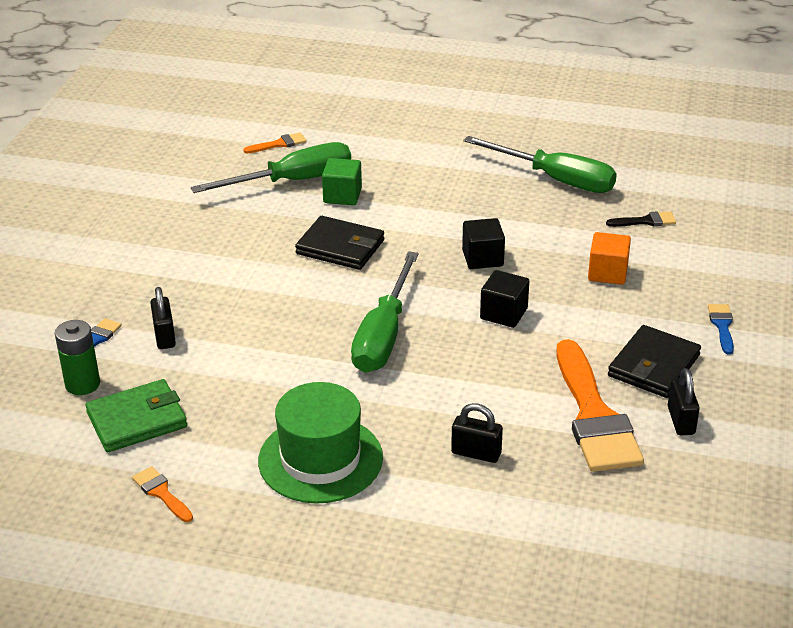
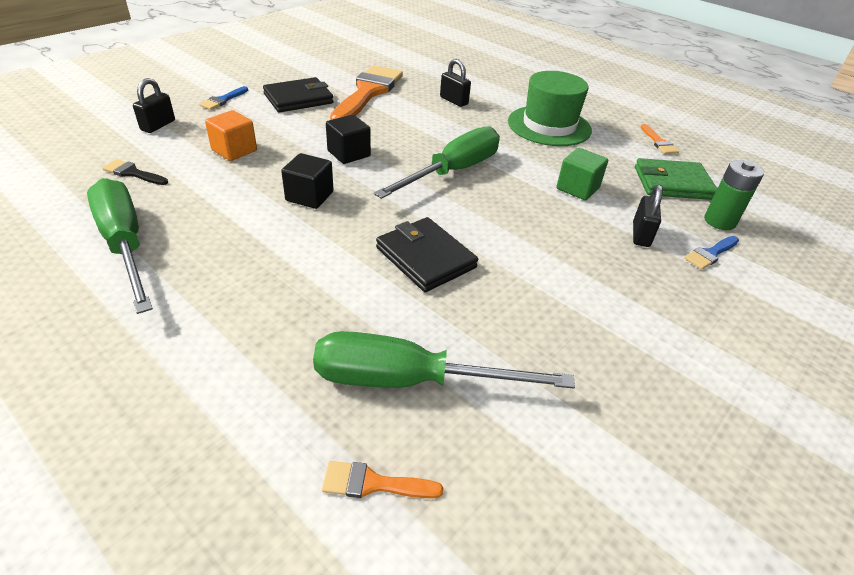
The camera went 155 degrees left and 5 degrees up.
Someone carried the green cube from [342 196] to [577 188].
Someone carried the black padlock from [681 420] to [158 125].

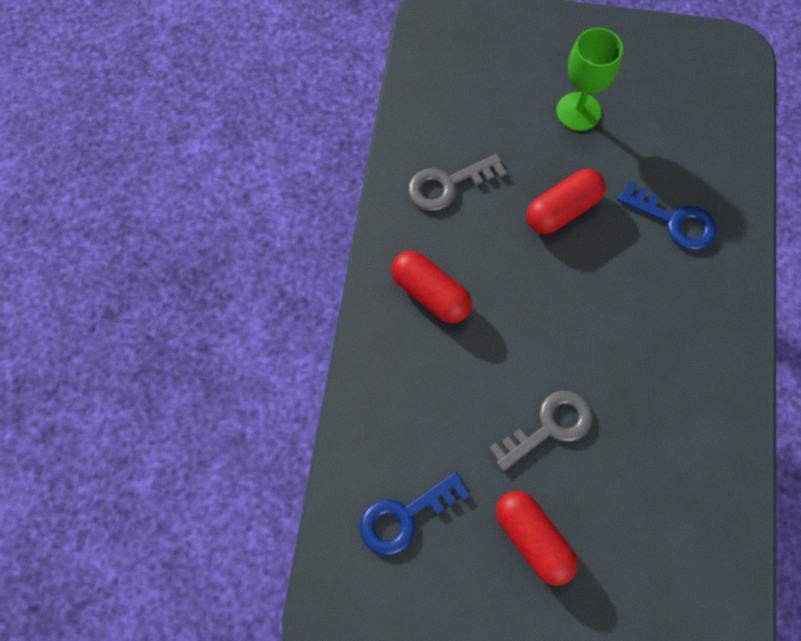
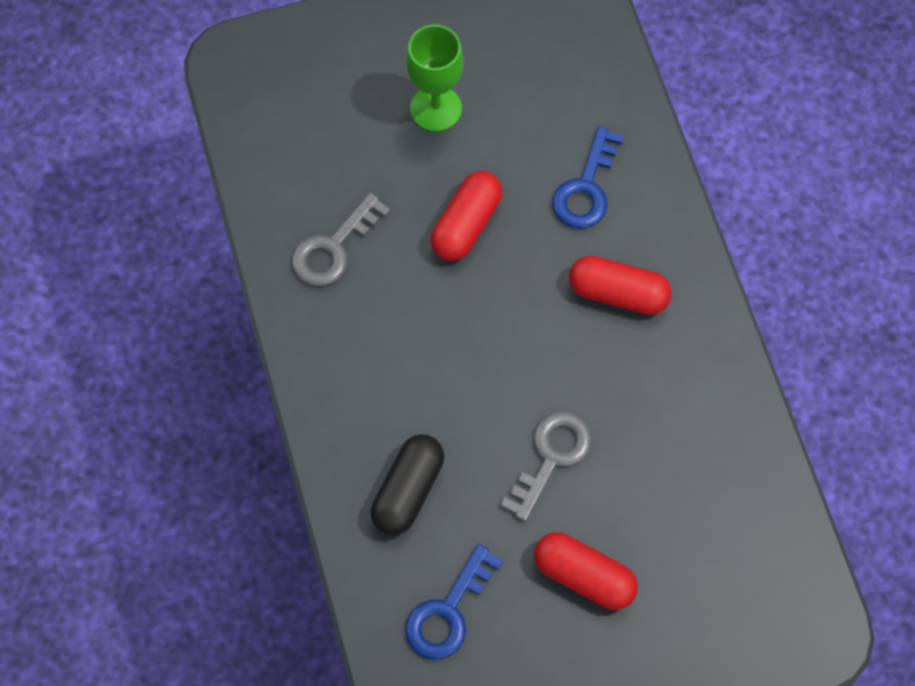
The camera went 25 degrees left and 0 degrees up.
Someone carried the red capsule from [430 294] to [618 293].
Someone rotated the blue key at [674 221] by 105 degrees clockwise.
Someone put down the black capsule at [408 490].

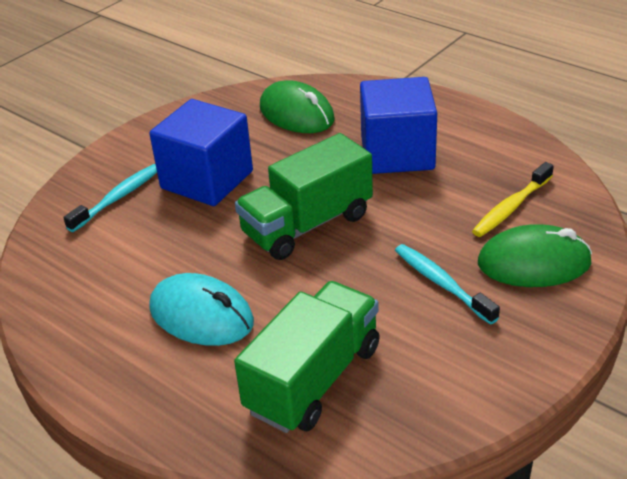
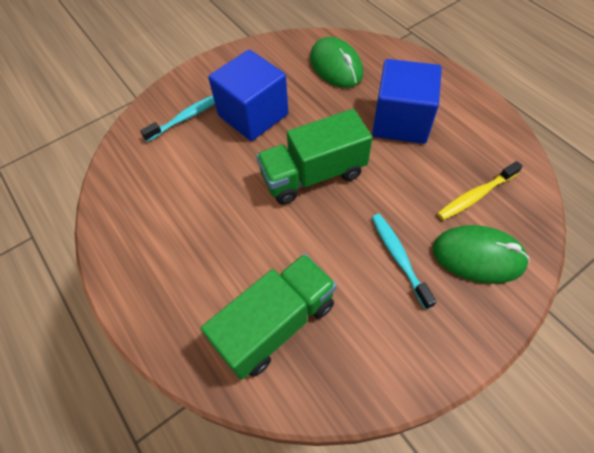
The camera went 15 degrees right and 20 degrees up.
Someone took away the turquoise mouse at [201 315].

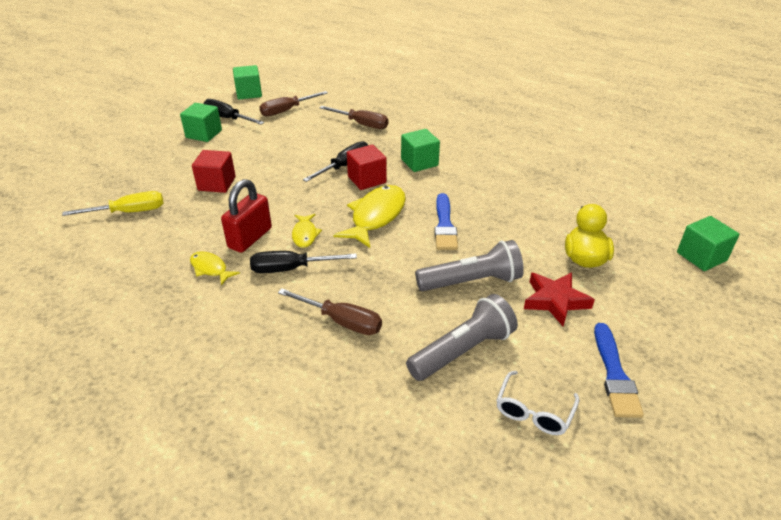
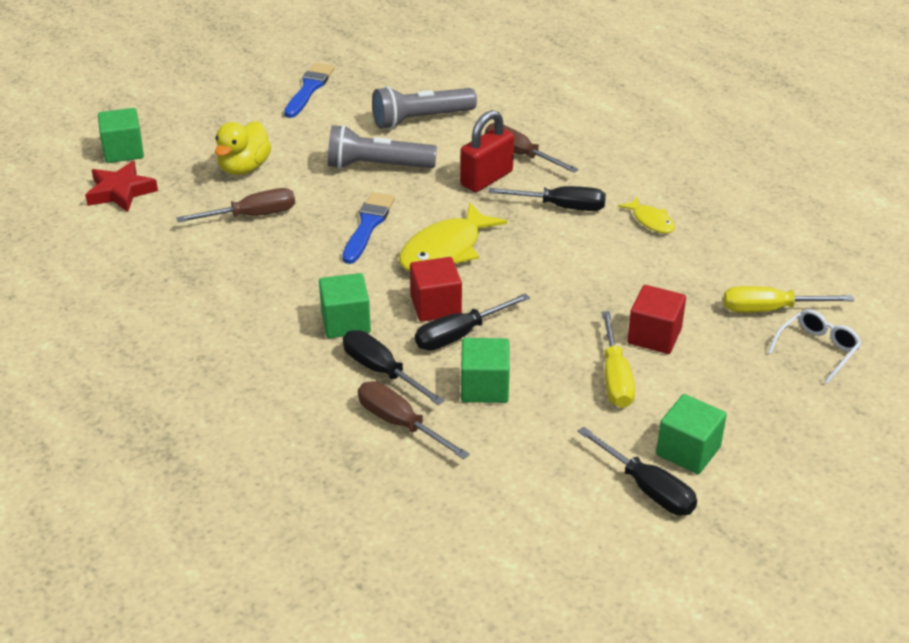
The camera went 165 degrees left and 0 degrees up.
Someone carried the red padlock from [250 238] to [486 178].
Someone carried the green cube from [249 93] to [484 387].
Someone carried the brown screwdriver from [287 111] to [252 215].
Someone took away the yellow fish at [305 235].
Someone carried the white glasses from [534 411] to [817 350].
Someone carried the red star from [555 301] to [120 192].
Someone put down the black screwdriver at [381 371].
Someone put down the yellow screwdriver at [615 378].

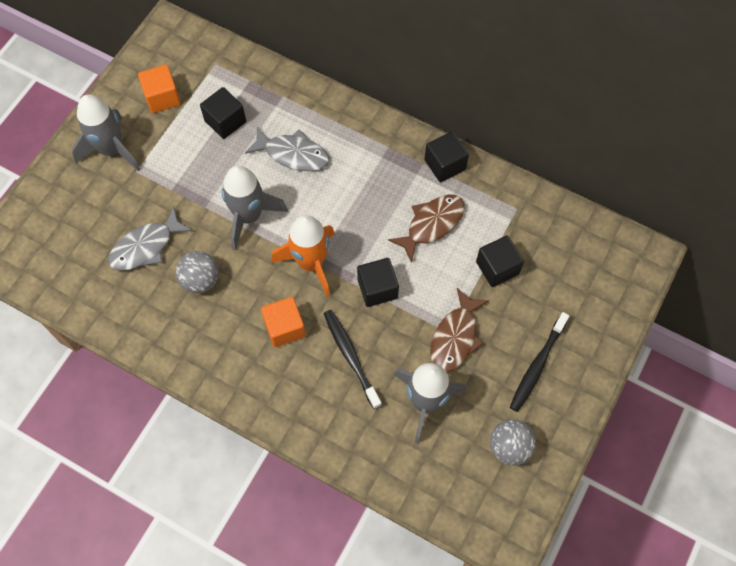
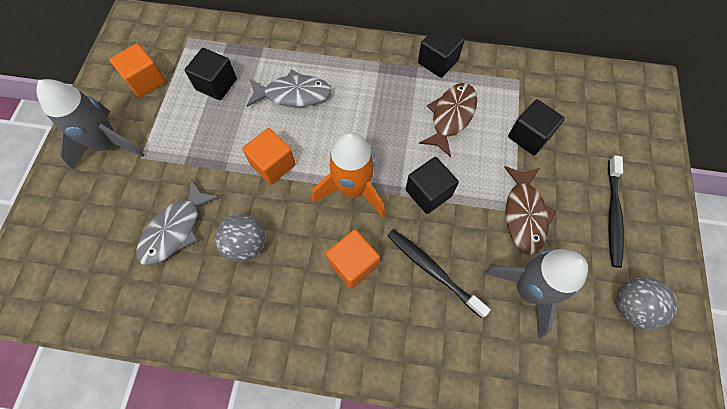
The camera went 20 degrees left and 0 degrees up.
Someone swapped the grey rocket at [249 216] for the orange cube at [273 164].

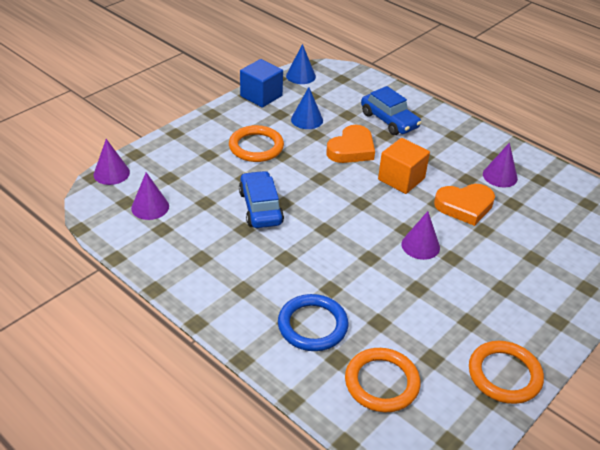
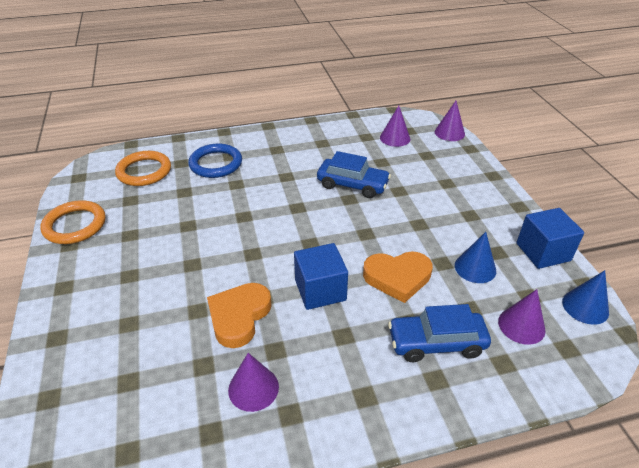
The camera went 125 degrees right and 0 degrees up.
Someone took away the orange ring at [256 147].
Someone rotated the orange heart at [351 149] by 75 degrees counterclockwise.
Someone repainted the orange cube at [401 179], which became the blue cube at [320 290].
Someone carried the purple cone from [420 245] to [521 325].

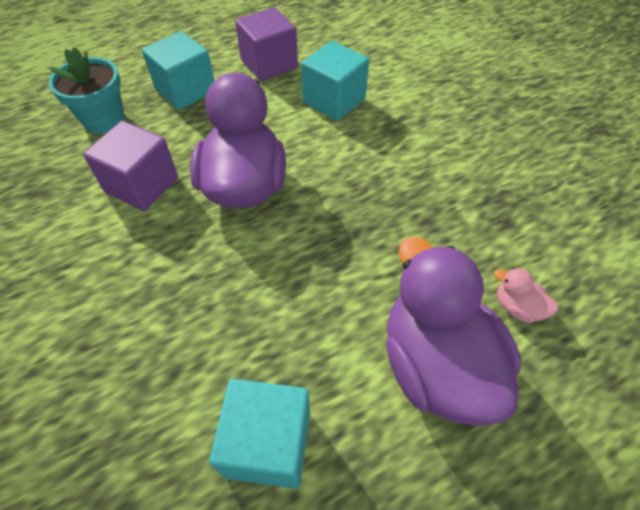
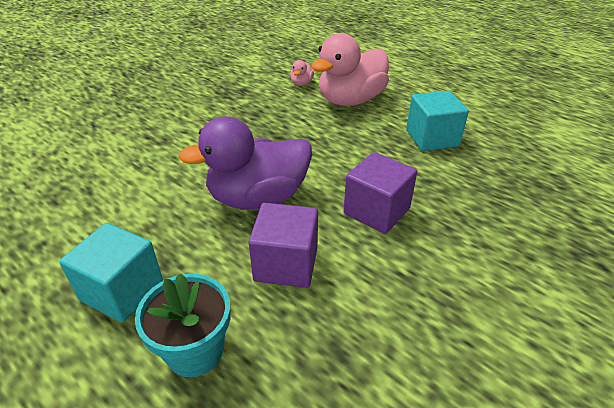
The camera went 110 degrees left and 15 degrees down.
Someone carried the purple cube from [269 64] to [376 211].
Someone took away the turquoise cube at [334 100].
Someone repainted the purple duck at [436 364], which became the pink duck at [350 100].

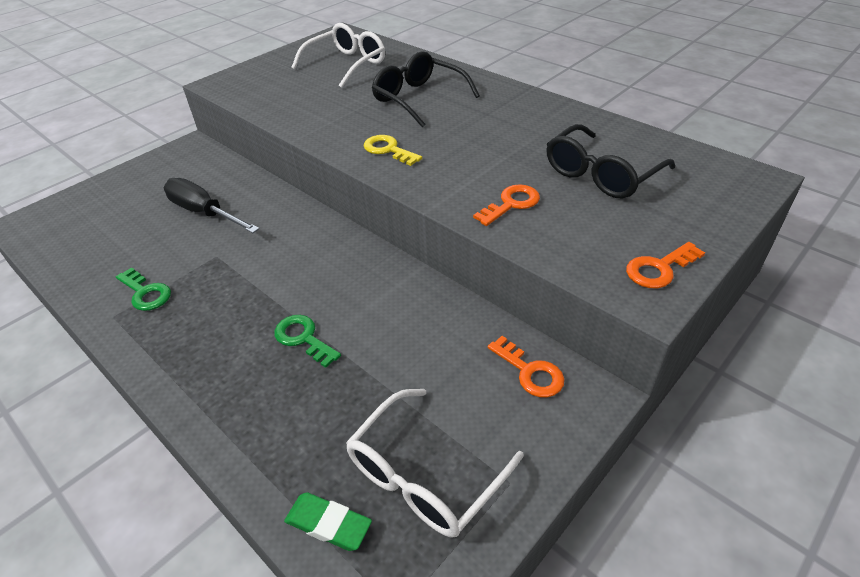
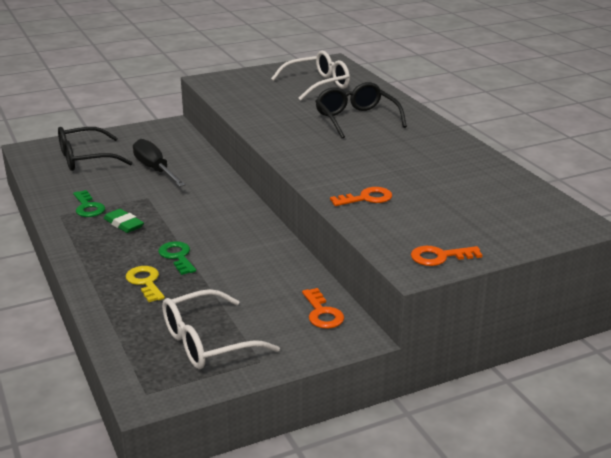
The camera went 20 degrees right and 15 degrees down.
Someone carried the green eraser from [328 524] to [123 224].
Someone carried the yellow key from [388 150] to [145 282].
Someone carried the black glasses from [600 174] to [85 159].

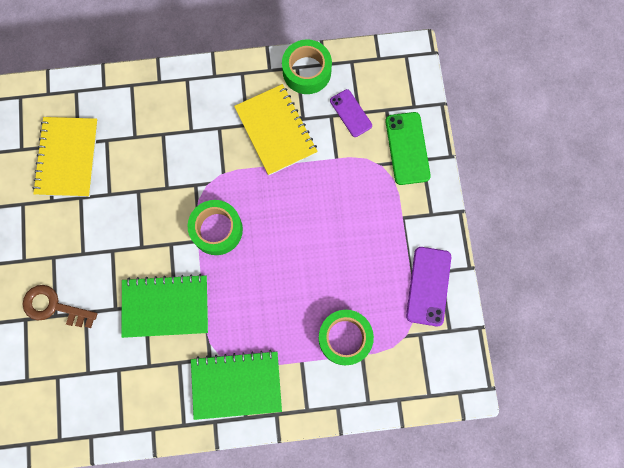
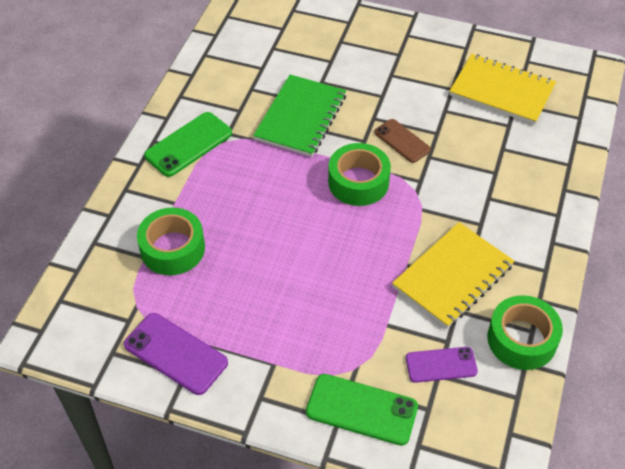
The camera went 115 degrees right and 25 degrees down.
Someone took away the brown key at [54 307].
Someone swapped the green notebook at [236 385] for the green phone at [188 144].
Someone rotated the yellow notebook at [275 130] by 45 degrees counterclockwise.
Someone put down the brown phone at [402 141].

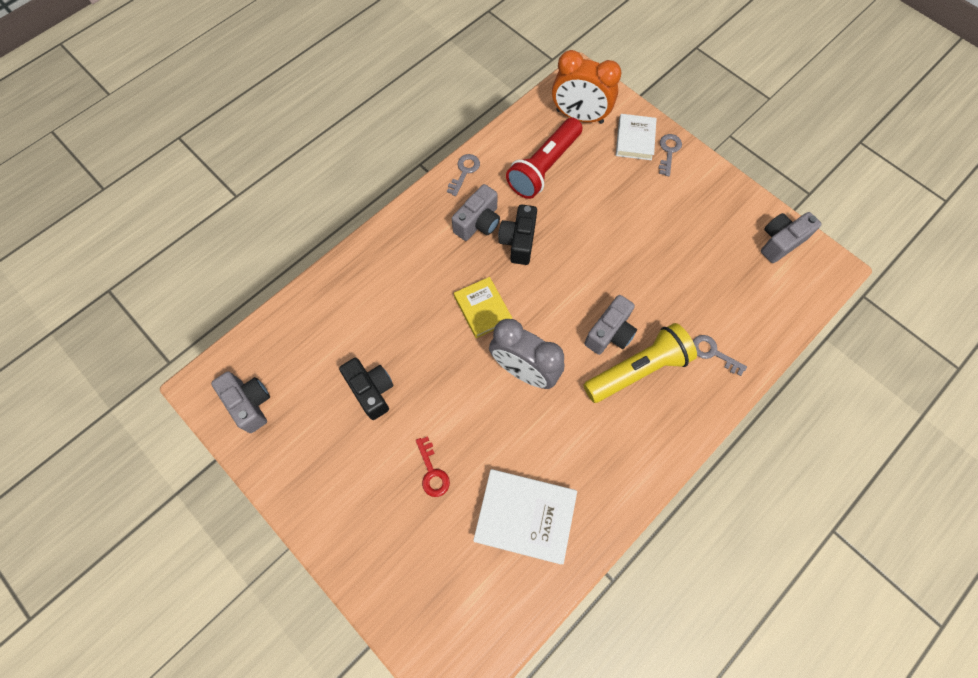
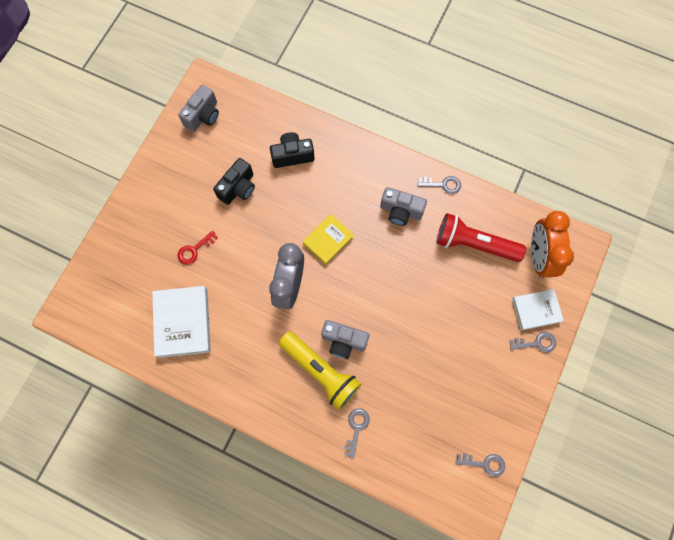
The camera went 70 degrees right and 5 degrees up.
Someone carried the black camera from [518 241] to [292 155].
Someone swapped the grey camera at [780 242] for the grey key at [484 463].

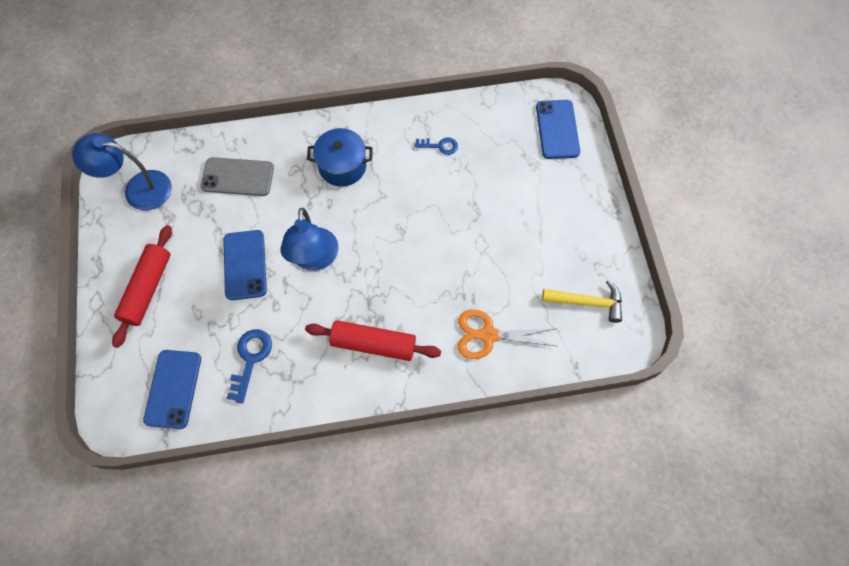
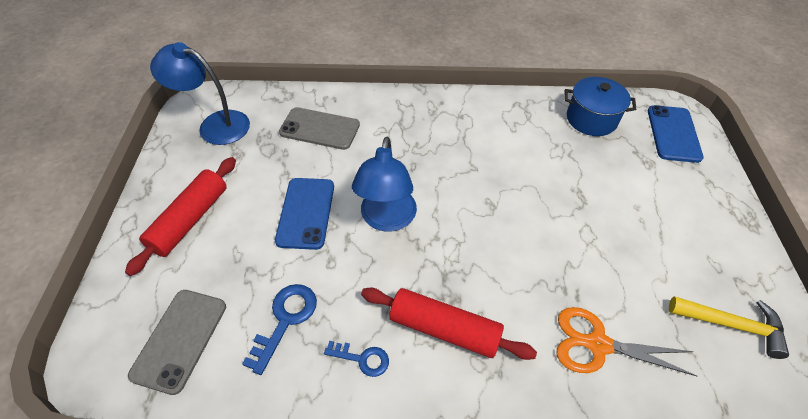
The camera went 10 degrees right and 15 degrees down.
Someone repainted the blue phone at [173 389], which became the grey phone at [180 340].
Someone carried the blue pot from [342 166] to [591 119].
Someone carried the blue key from [440 146] to [362 359].

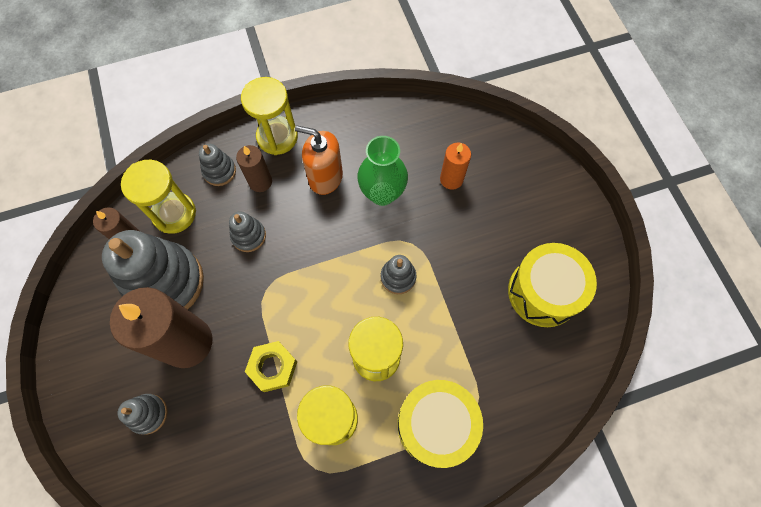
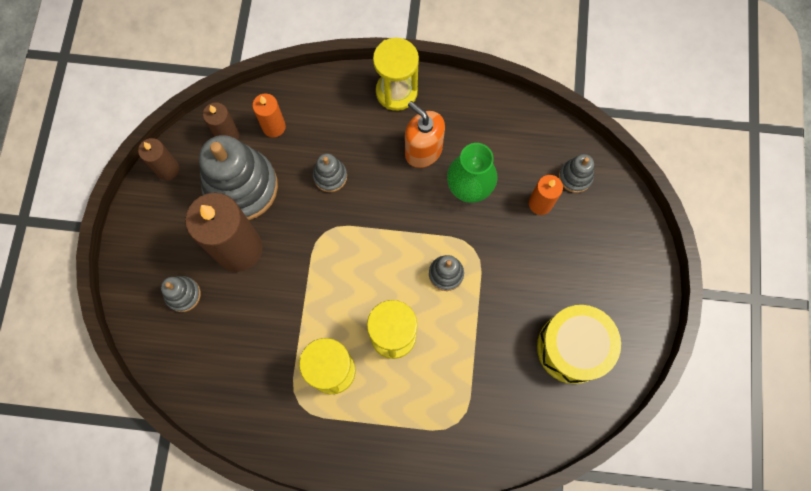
The camera went 25 degrees right and 5 degrees up.
Someone swapped the yellow hourglass at [174 214] for the orange candle at [274 127].
Someone carried the grey stacking toy from [219 171] to [575 177].
Someone carried the brown candle from [260 182] to [167 169].
Someone took away the yellow nut at [272 367].
Someone took away the yellow drum at [435 424].

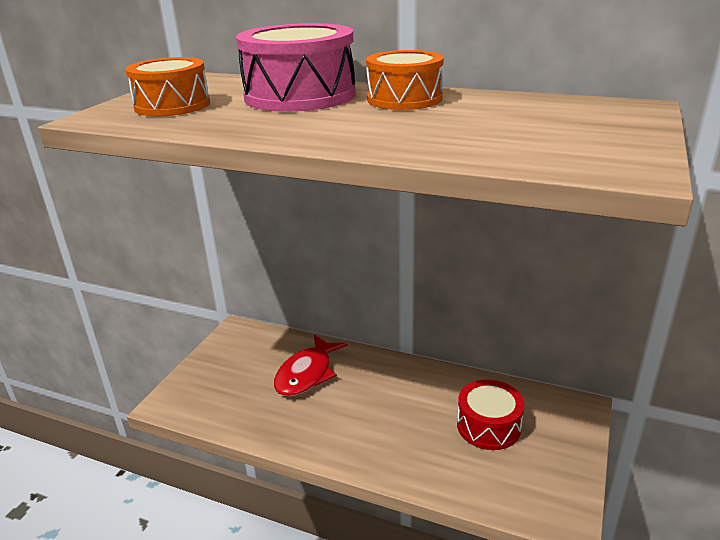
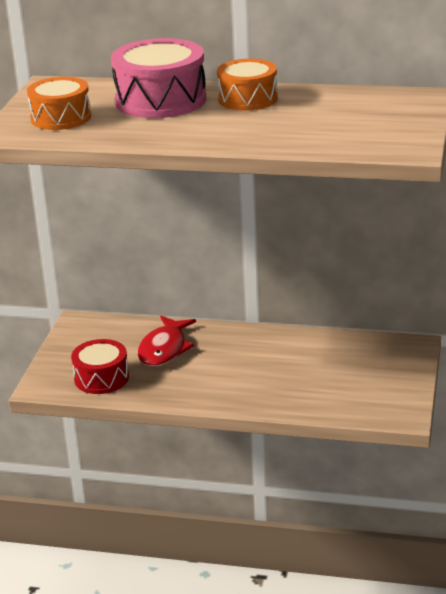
The camera went 10 degrees left and 0 degrees up.
Someone carried the red drum from [488 426] to [101 378].

